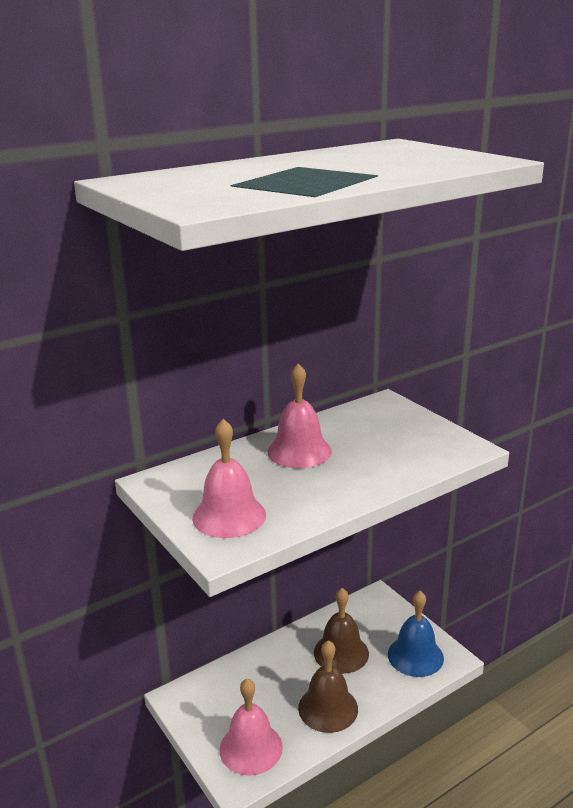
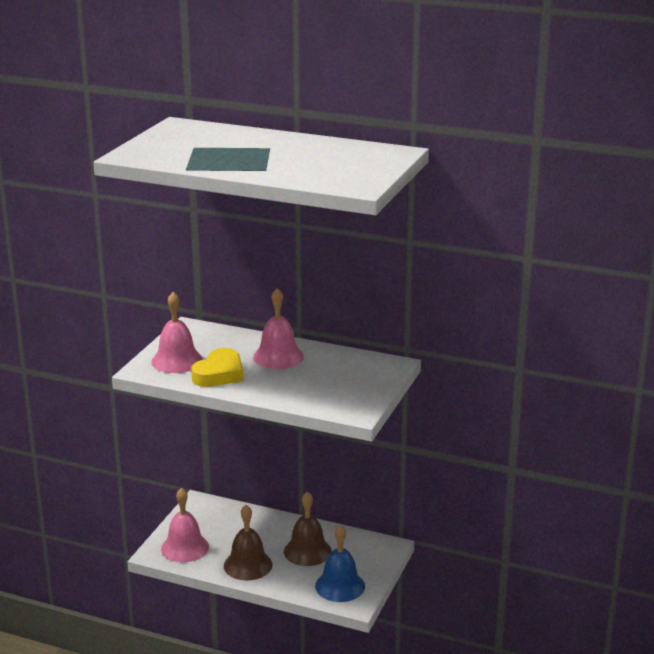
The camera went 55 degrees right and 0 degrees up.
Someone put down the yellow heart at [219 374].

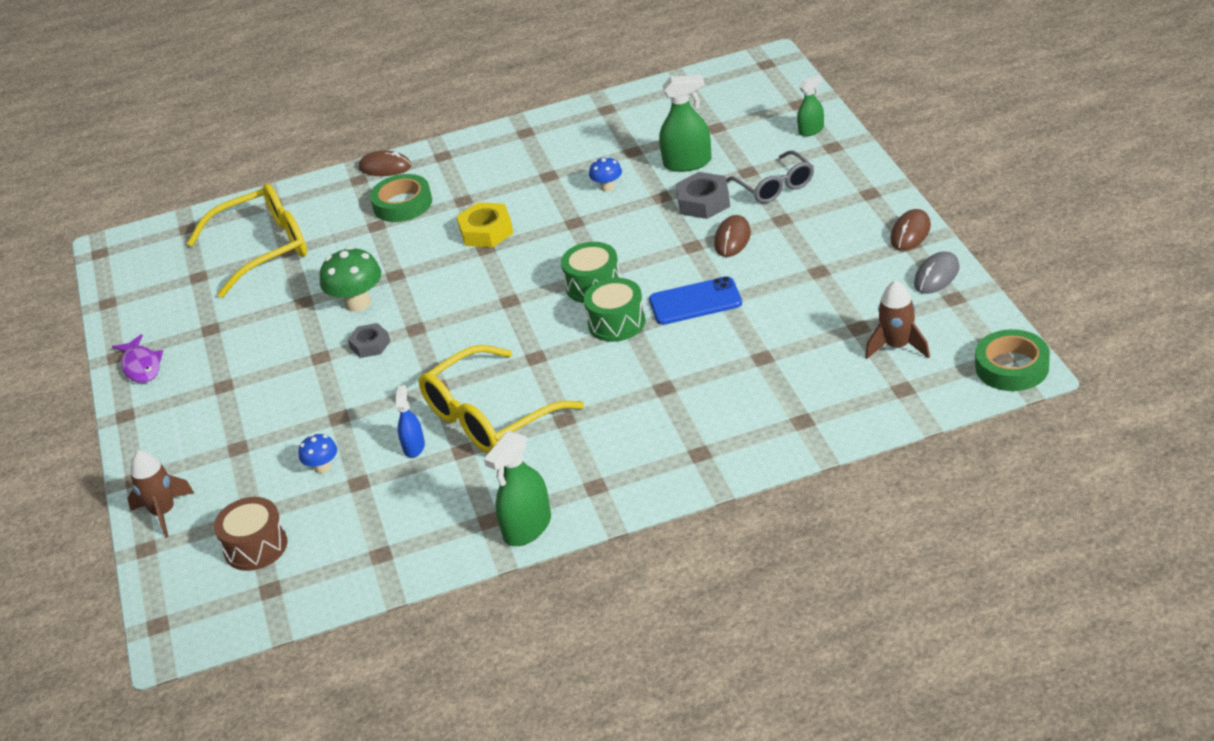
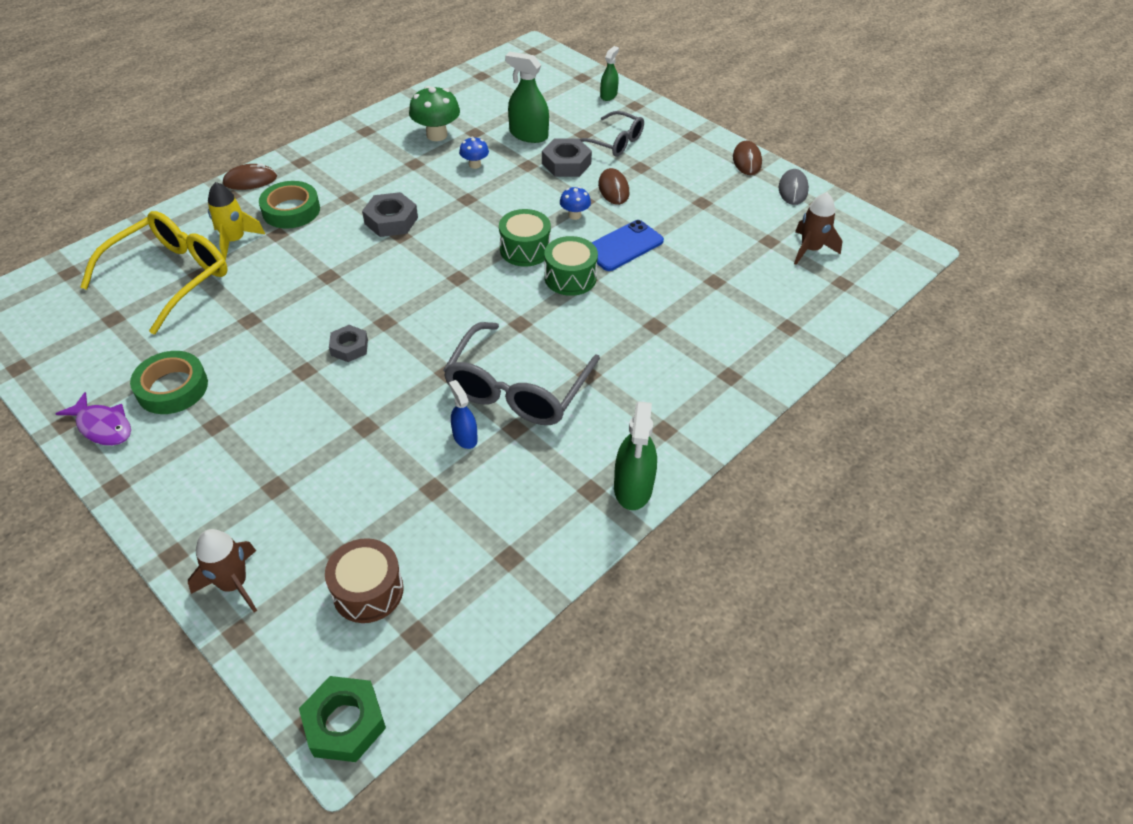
The camera went 35 degrees left and 10 degrees up.
Someone carried the blue mushroom from [322 467] to [574 215].
Someone carried the green mushroom from [357 303] to [437 135].
Someone repainted the yellow glasses at [489 417], which became the grey glasses at [517 389].
Someone repainted the yellow nut at [486 231], which became the grey nut at [391 220].
Someone rotated the green spray bottle at [687 163] by 120 degrees counterclockwise.
Someone carried the green tape from [1012 367] to [172 388].
Someone put down the yellow rocket at [235 240].
Someone put down the green nut at [344 723].

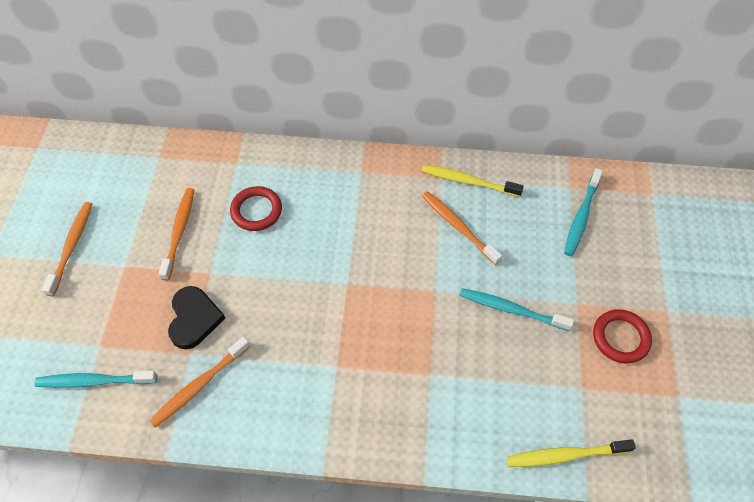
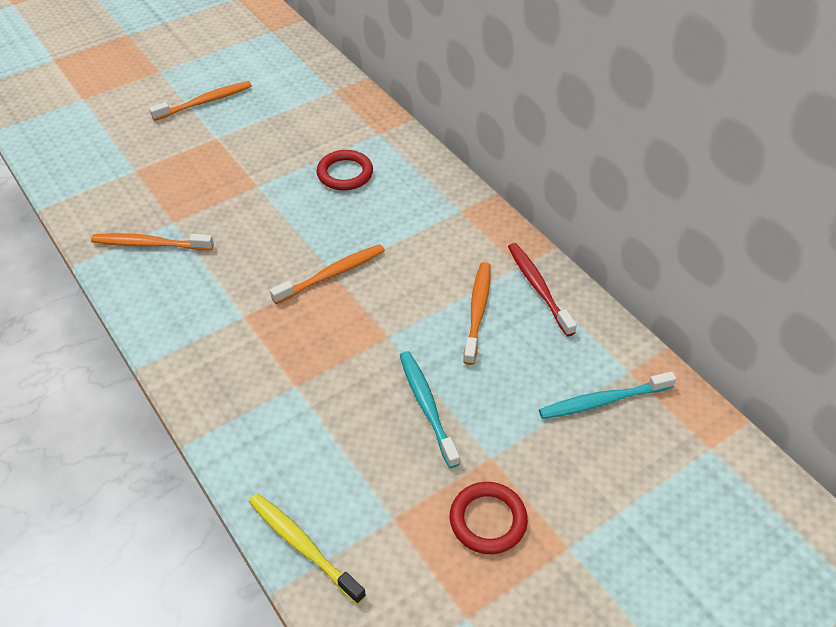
The camera went 50 degrees right and 10 degrees down.
Someone took away the turquoise toothbrush at [95 381].
Someone carried the orange toothbrush from [179 232] to [331 274].
Someone took away the black heart at [194 319].
Someone repainted the yellow toothbrush at [468 182], which became the red toothbrush at [538 288].

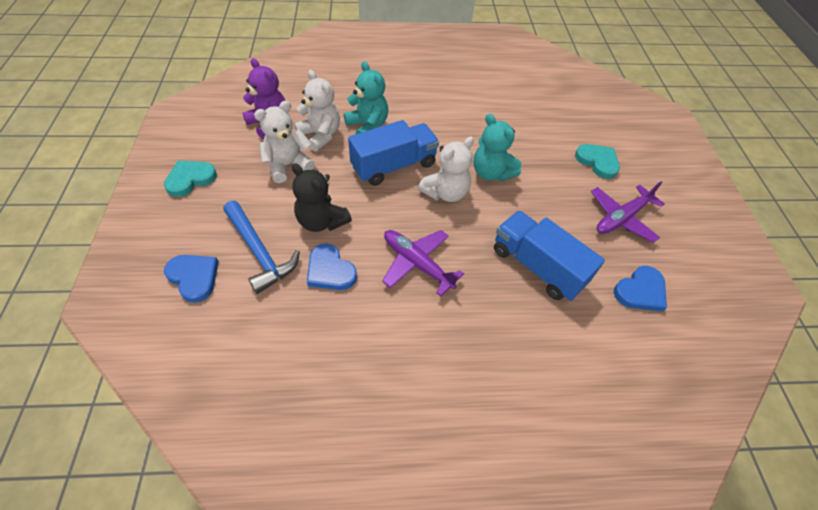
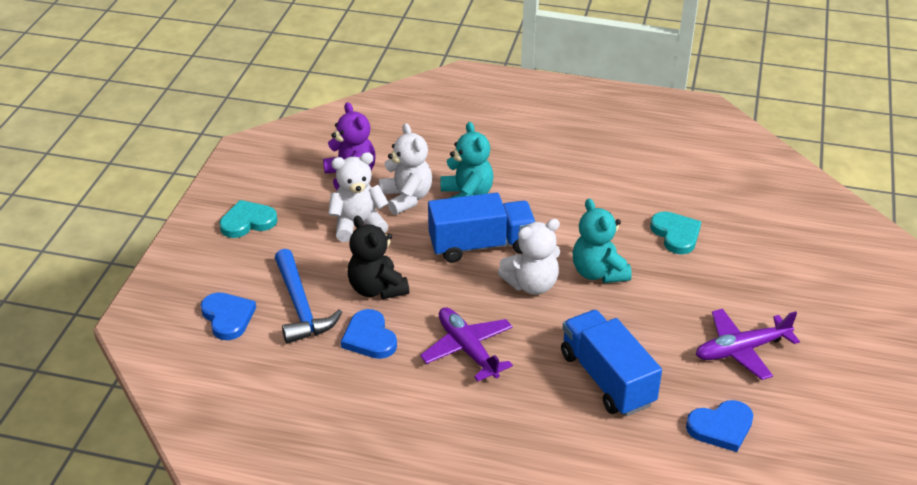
The camera went 20 degrees right and 15 degrees down.
Someone carried the turquoise heart from [597 162] to [676 234].

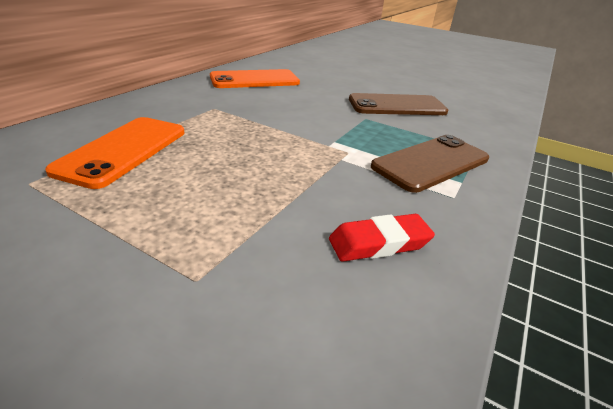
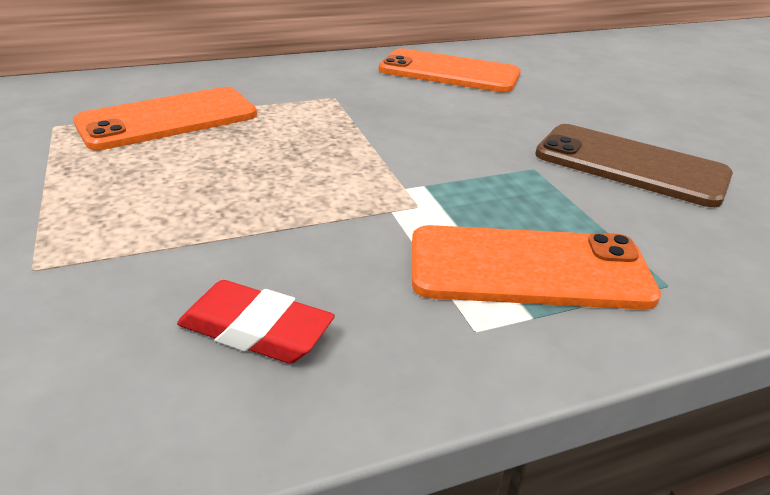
The camera went 40 degrees right and 0 degrees up.
Someone repainted the brown phone at [431 163], which became the orange phone at [528 268].

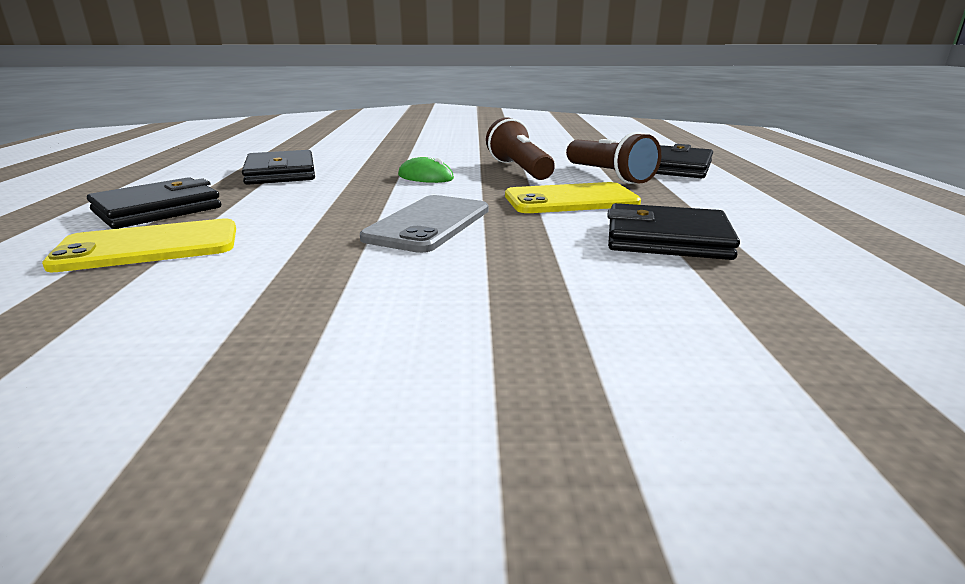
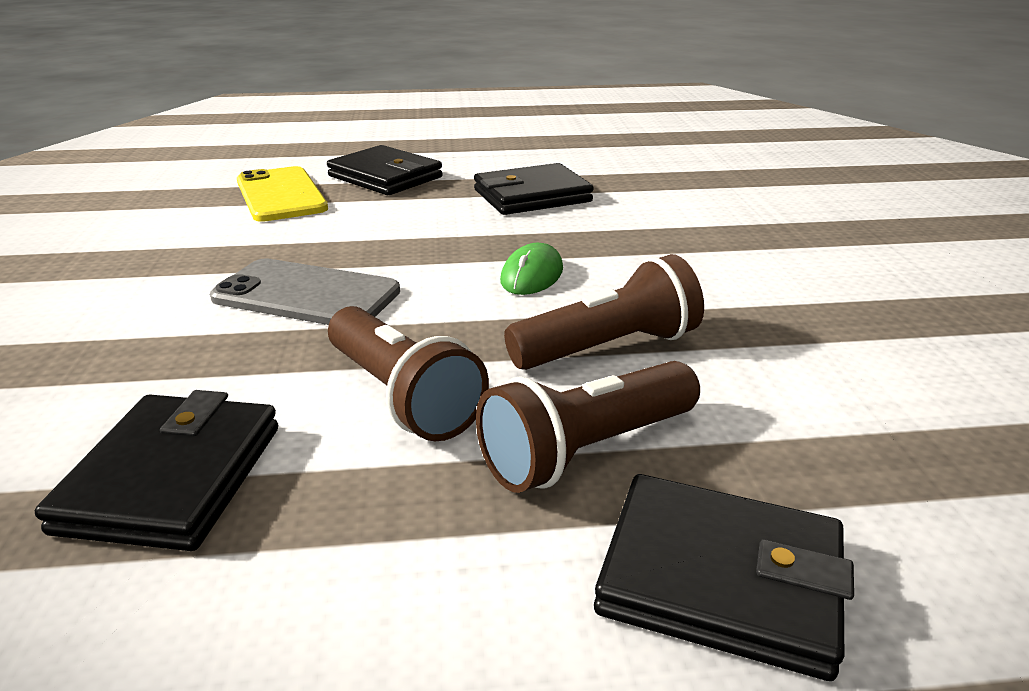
The camera went 85 degrees right and 5 degrees up.
Someone swapped the yellow phone at [571 200] for the brown flashlight at [402 396].

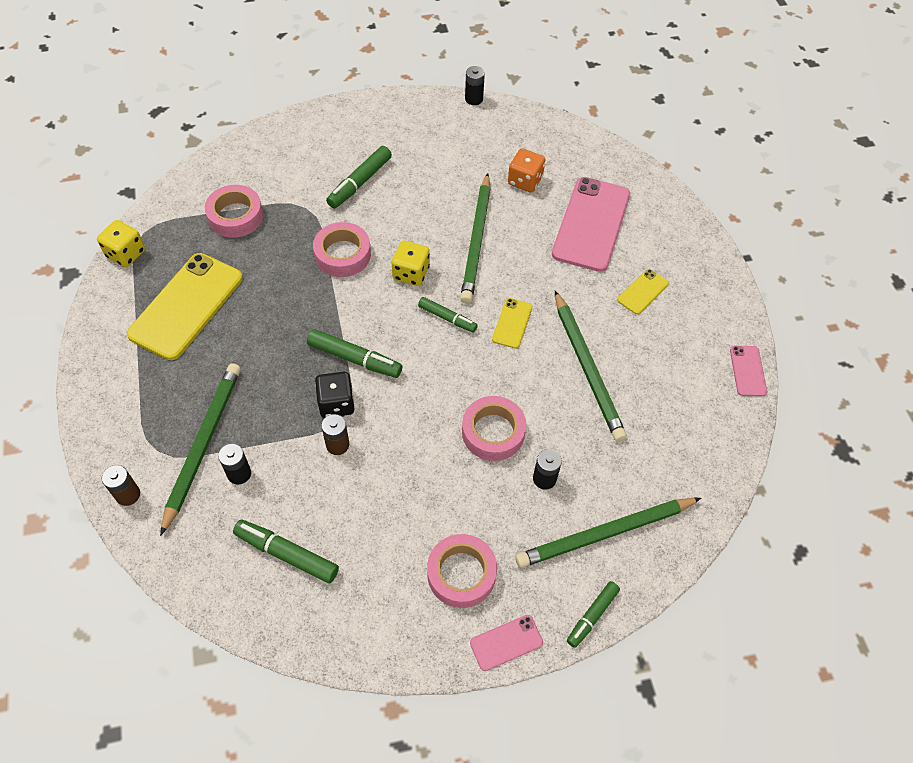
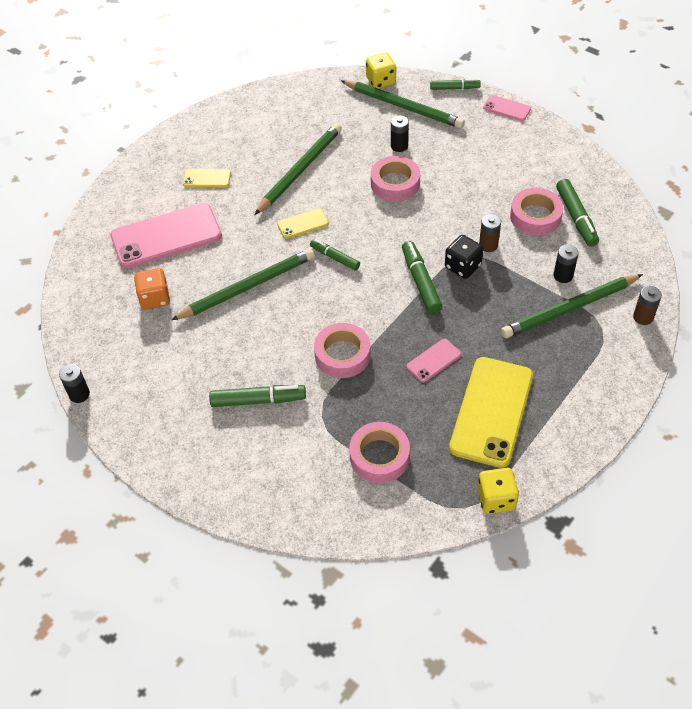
The camera went 125 degrees left and 5 degrees down.
Someone rotated the yellow phone at [186 306] by 60 degrees counterclockwise.
Someone carried the yellow dice from [411 273] to [381 81].
Someone rotated the green marker at [447 318] by 45 degrees counterclockwise.
Someone carried the pink tape from [461 574] to [535 216].
Someone carried the pink phone from [747 371] to [433 360].

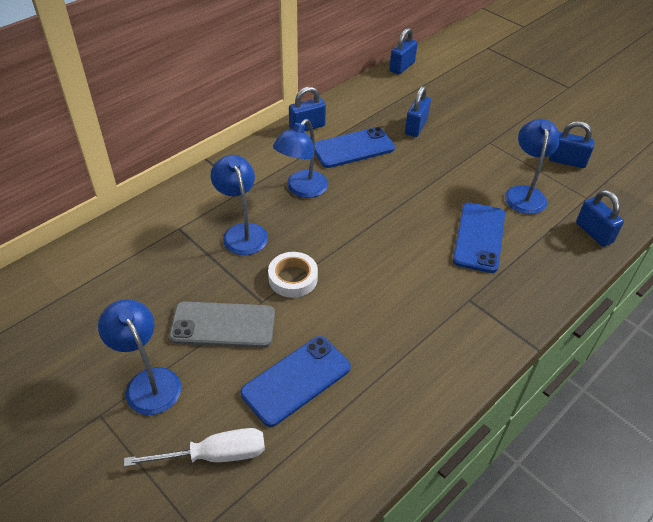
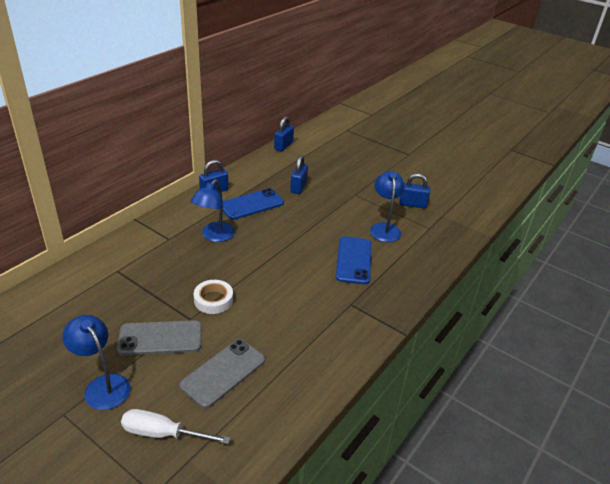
The camera went 10 degrees left and 10 degrees down.
Someone rotated the white screwdriver at [215 455] by 150 degrees counterclockwise.
Someone took away the blue lamp at [242 232].
Someone repainted the blue phone at [296 380], which became the grey phone at [223 373].
Someone took away the blue padlock at [594 233].

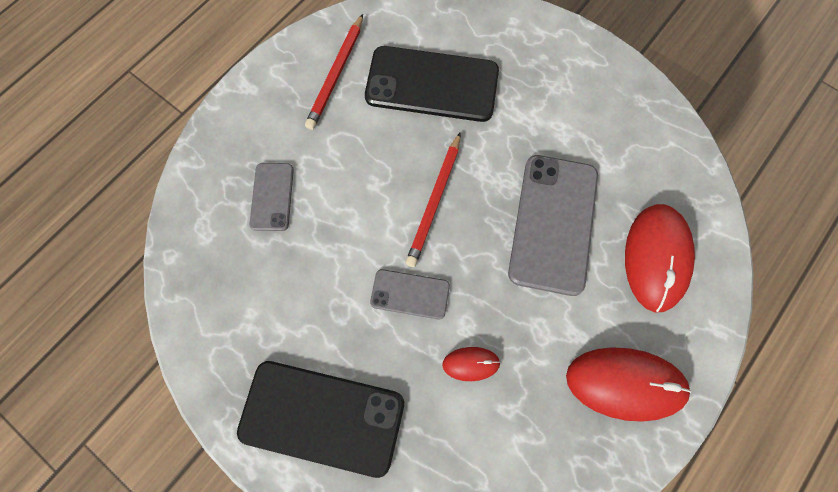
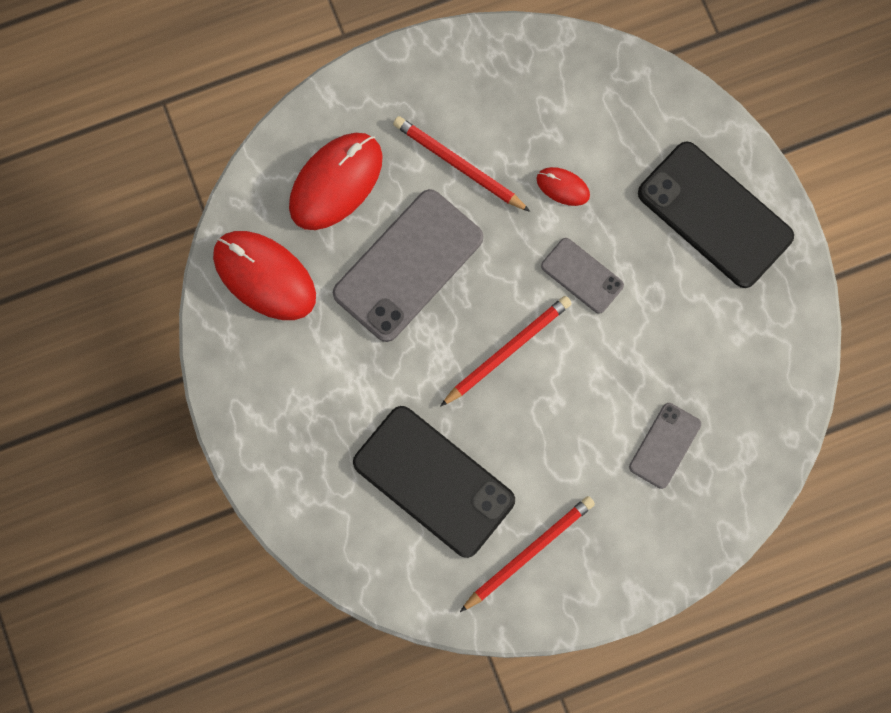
The camera went 150 degrees left and 5 degrees up.
Someone carried the red mouse from [625 383] to [264 276].
Someone put down the red pencil at [459 165].

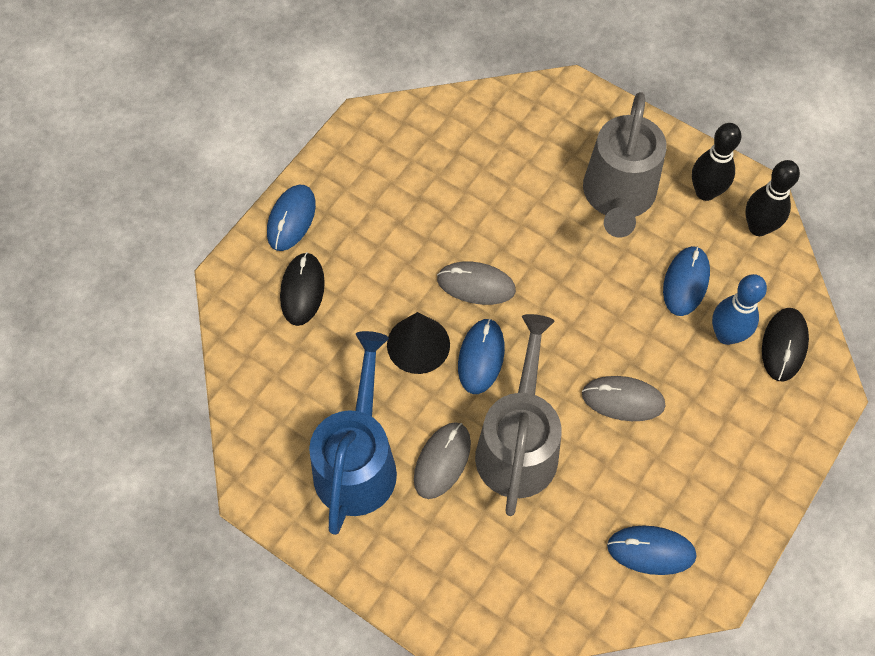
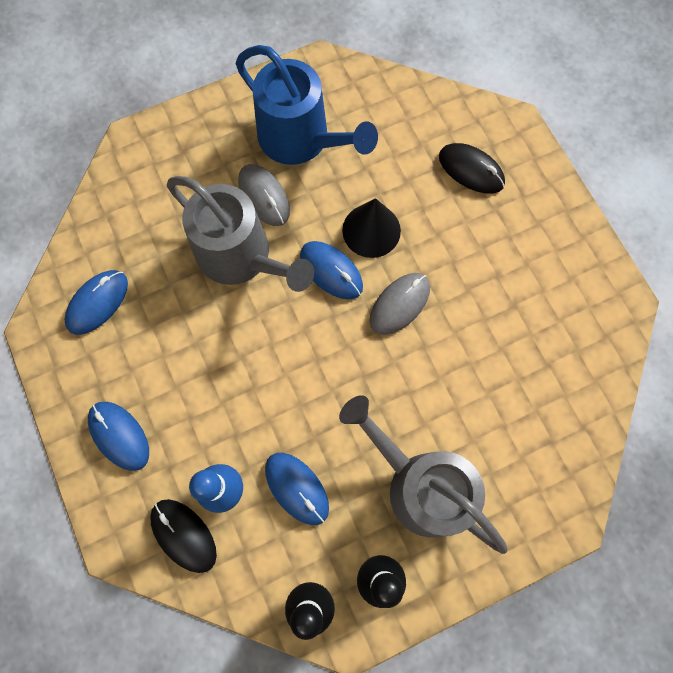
The camera went 120 degrees right and 10 degrees up.
Someone carried the blue mouse from [291 219] to [119 435].
Someone took away the grey mouse at [623 400].

